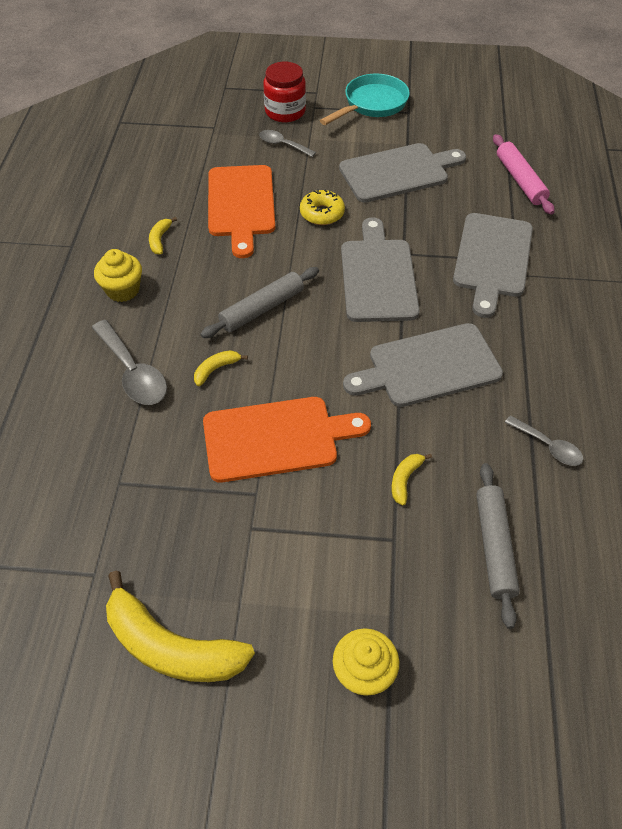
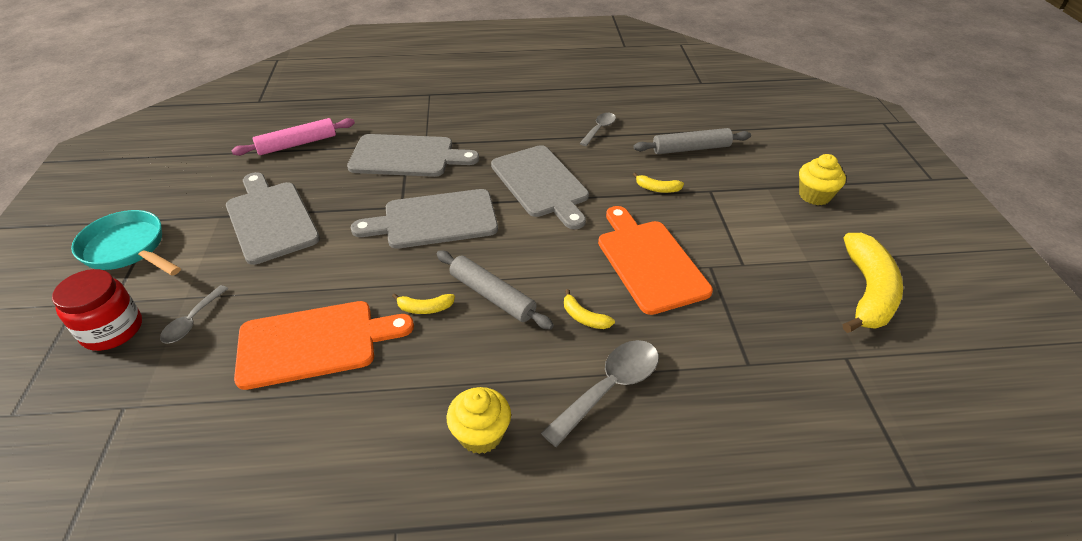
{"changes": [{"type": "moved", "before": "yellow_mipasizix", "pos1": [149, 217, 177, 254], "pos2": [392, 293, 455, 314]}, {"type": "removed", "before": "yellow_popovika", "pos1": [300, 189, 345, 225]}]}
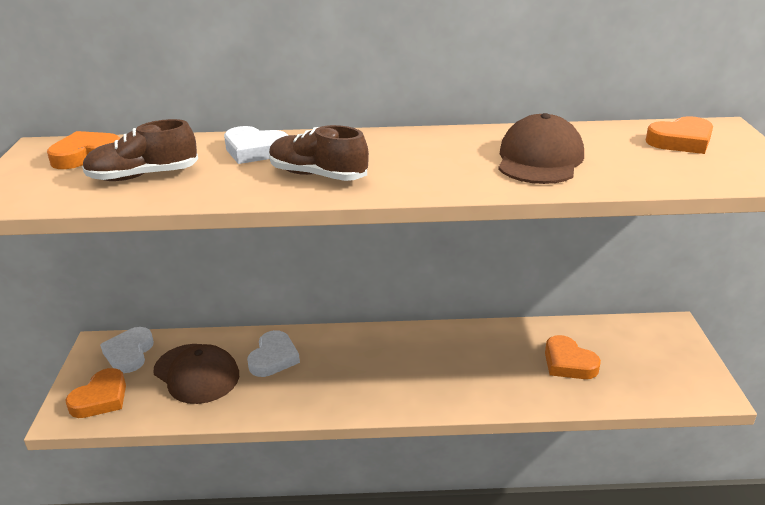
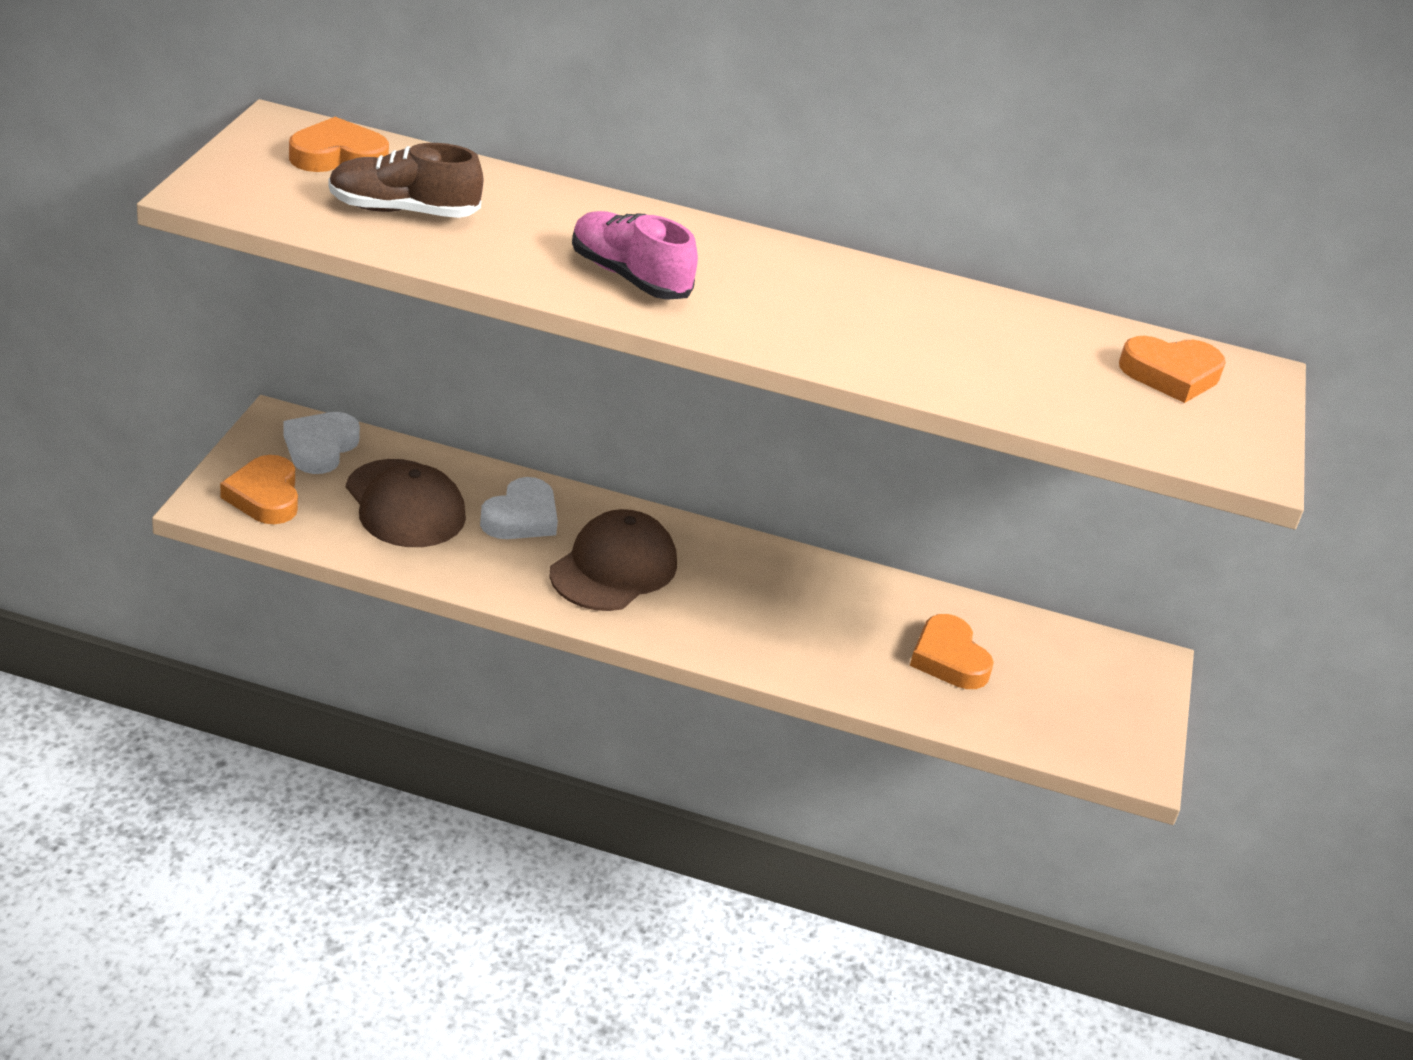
{"changes": [{"type": "turned", "before": "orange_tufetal", "pos1": [65, 368, 126, 418], "pos2": [220, 455, 298, 524], "turn": 120}, {"type": "moved", "before": "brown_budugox", "pos1": [498, 113, 584, 184], "pos2": [549, 509, 677, 611]}, {"type": "recoloured", "before": "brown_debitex", "after": "pink_debitex", "pos1": [269, 125, 369, 181], "pos2": [572, 211, 698, 300]}, {"type": "removed", "before": "white_tufetal", "pos1": [224, 126, 288, 164]}]}
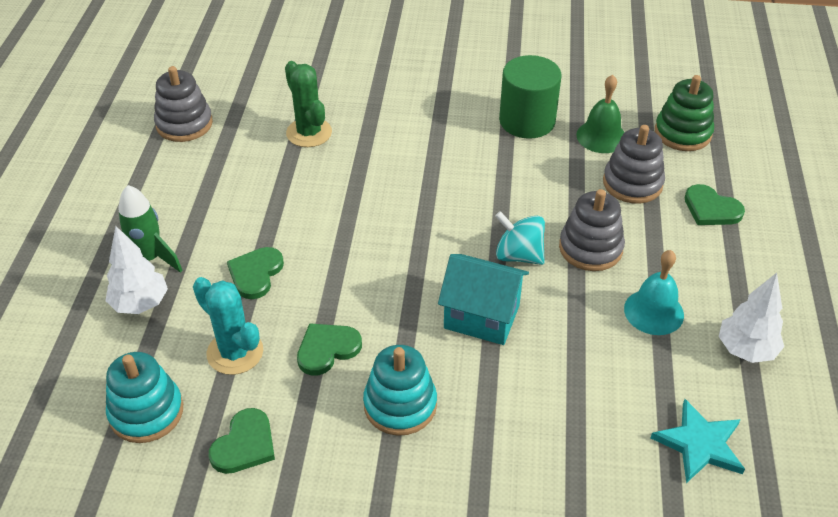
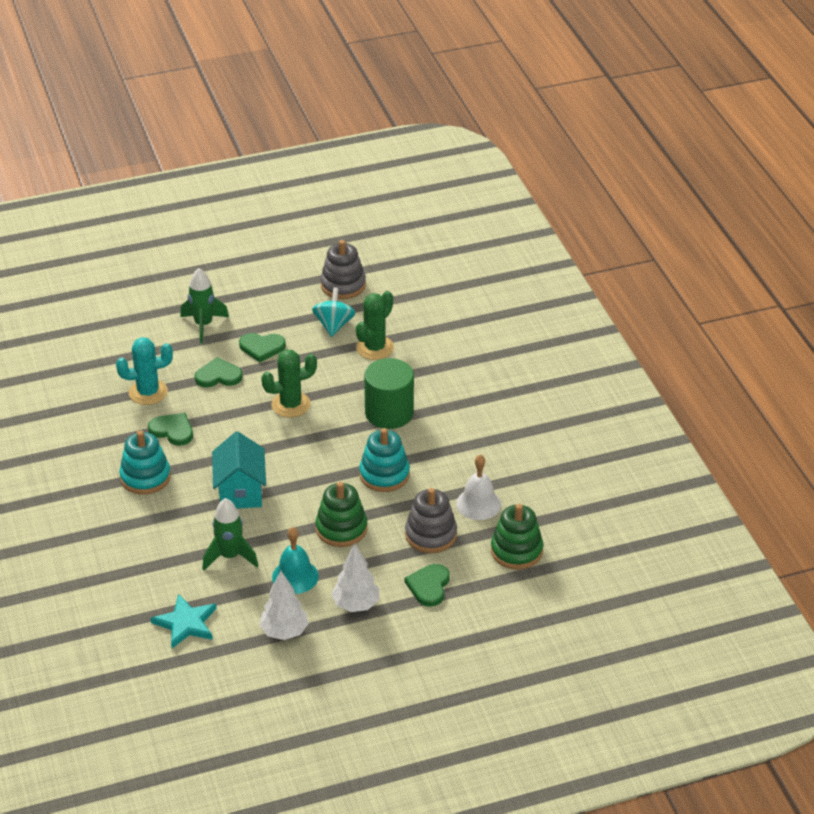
{"changes": [{"type": "turned", "before": "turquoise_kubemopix", "pos1": [193, 277, 263, 375], "pos2": [116, 337, 173, 405], "turn": 60}, {"type": "added", "after": "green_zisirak", "pos2": [202, 498, 258, 570]}, {"type": "moved", "before": "green_tufetal", "pos1": [209, 408, 275, 474], "pos2": [239, 333, 286, 362]}, {"type": "added", "after": "green_kubemopix", "pos2": [261, 350, 317, 418]}, {"type": "moved", "before": "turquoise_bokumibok", "pos1": [495, 211, 545, 265], "pos2": [312, 287, 355, 337]}, {"type": "recoloured", "before": "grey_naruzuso", "after": "green_naruzuso", "pos1": [559, 189, 625, 271], "pos2": [315, 482, 367, 547]}, {"type": "moved", "before": "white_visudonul", "pos1": [105, 226, 168, 314], "pos2": [331, 543, 379, 612]}, {"type": "moved", "before": "turquoise_naruzuso", "pos1": [106, 352, 183, 443], "pos2": [359, 428, 410, 492]}, {"type": "moved", "before": "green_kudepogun", "pos1": [499, 55, 562, 139], "pos2": [364, 358, 414, 429]}, {"type": "recoloured", "before": "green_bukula", "after": "white_bukula", "pos1": [576, 75, 625, 153], "pos2": [456, 455, 501, 520]}]}
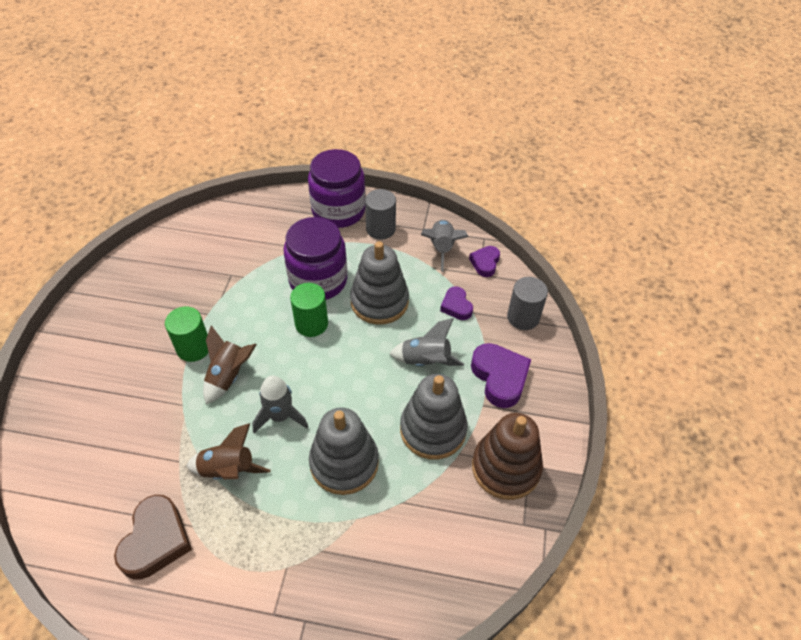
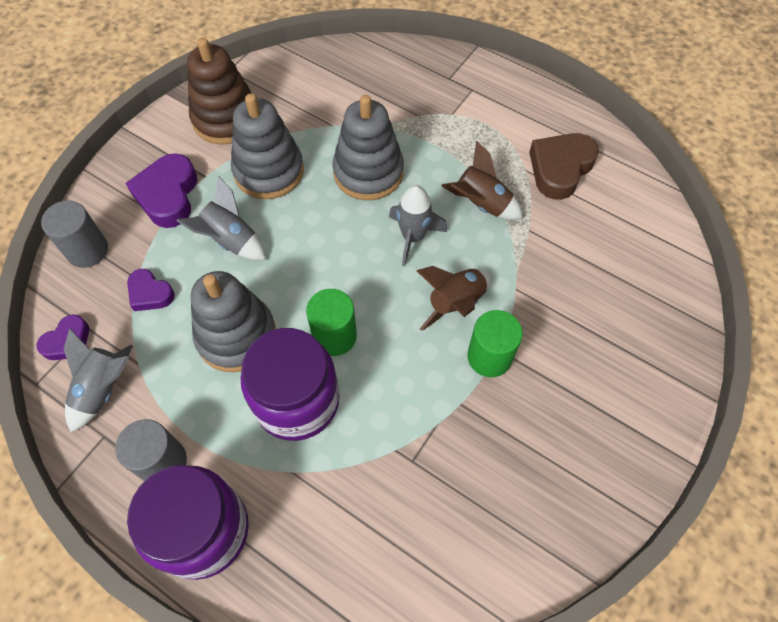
{"changes": [{"type": "turned", "before": "purple_tufetal", "pos1": [440, 286, 473, 320], "pos2": [127, 269, 175, 311], "turn": 120}]}
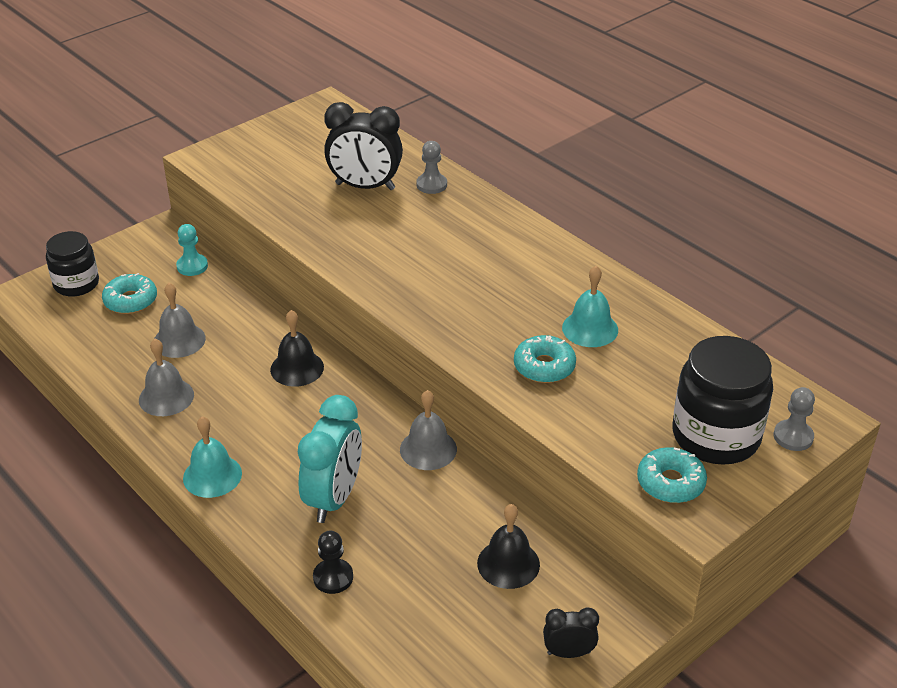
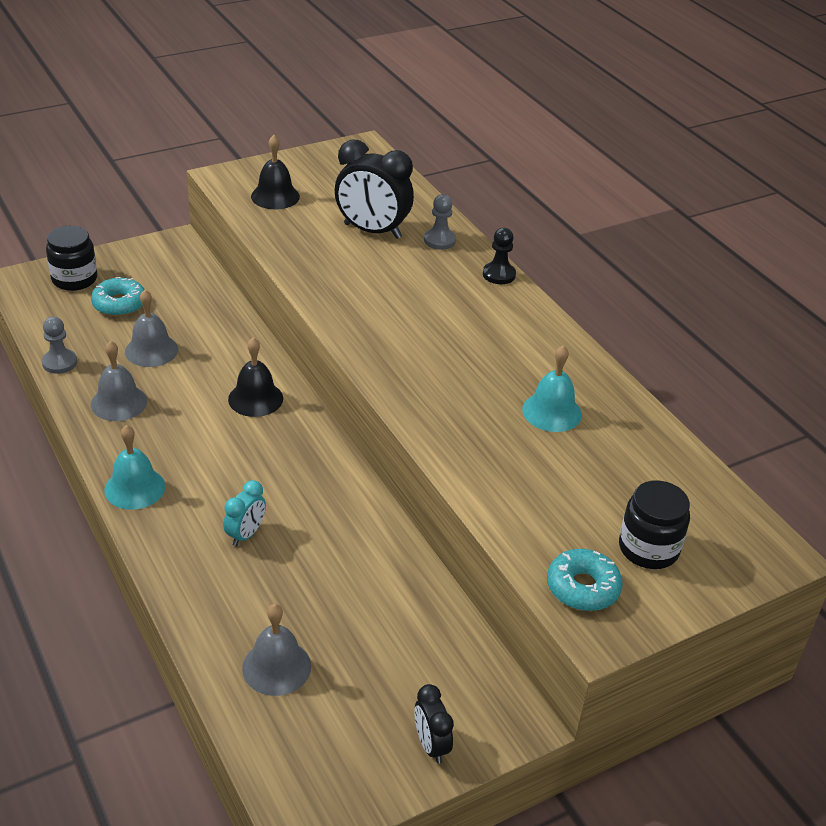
{"changes": [{"type": "moved", "before": "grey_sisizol", "pos1": [774, 387, 815, 451], "pos2": [42, 317, 77, 374]}, {"type": "resized", "before": "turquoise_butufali", "pos1": [298, 395, 362, 523], "pos2": [224, 480, 266, 546], "scale": 0.52}, {"type": "moved", "before": "grey_bukula", "pos1": [400, 390, 457, 470], "pos2": [242, 604, 311, 696]}, {"type": "moved", "before": "black_bukula", "pos1": [477, 504, 540, 589], "pos2": [251, 135, 300, 209]}, {"type": "turned", "before": "black_butufali", "pos1": [543, 608, 599, 658], "pos2": [414, 684, 454, 764], "turn": -120}, {"type": "moved", "before": "black_sisizol", "pos1": [313, 531, 353, 594], "pos2": [483, 228, 516, 284]}, {"type": "resized", "before": "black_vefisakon", "pos1": [673, 336, 773, 465], "pos2": [619, 480, 690, 569], "scale": 0.64}, {"type": "removed", "before": "turquoise_sisizol", "pos1": [176, 224, 208, 276]}, {"type": "removed", "before": "turquoise_popovika", "pos1": [514, 335, 576, 383]}]}
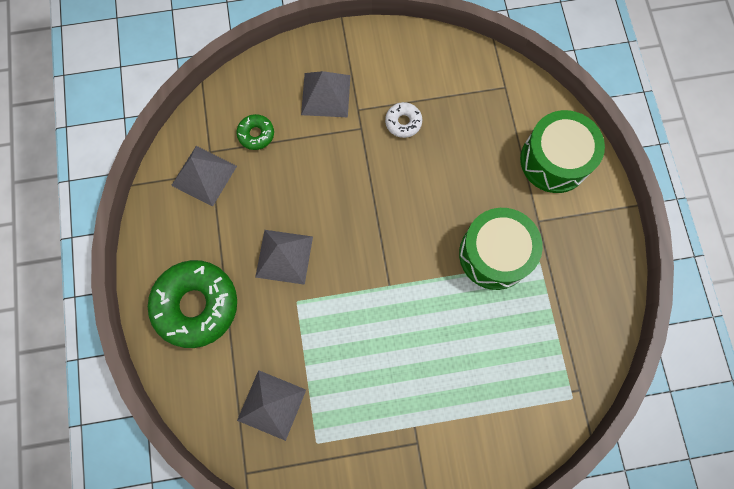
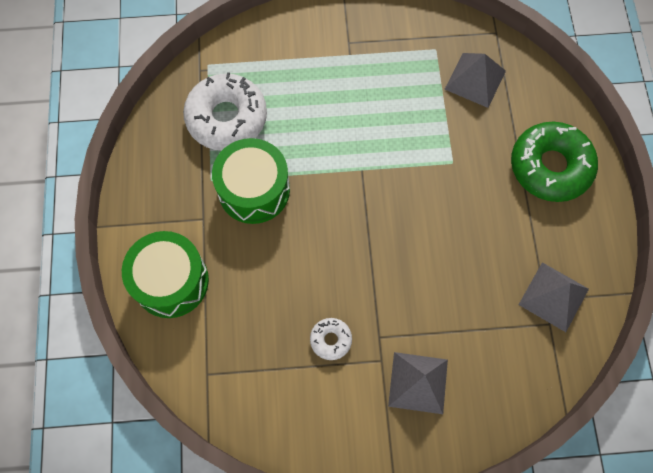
{"changes": [{"type": "added", "after": "white_popovika", "pos2": [183, 72, 267, 151]}, {"type": "removed", "before": "green_popovika", "pos1": [236, 114, 274, 150]}, {"type": "removed", "before": "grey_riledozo", "pos1": [255, 230, 313, 285]}]}
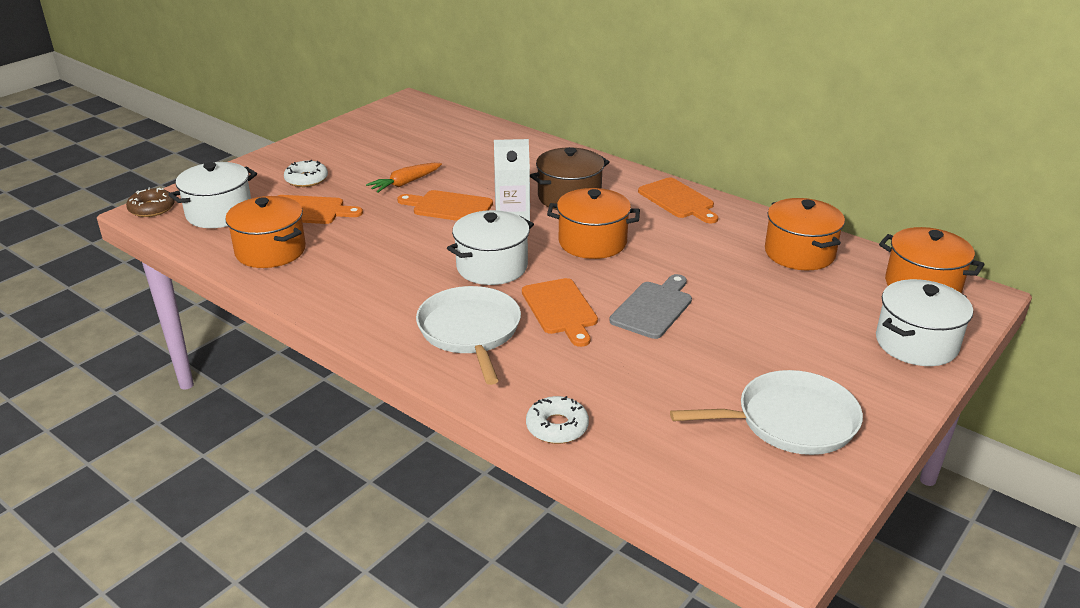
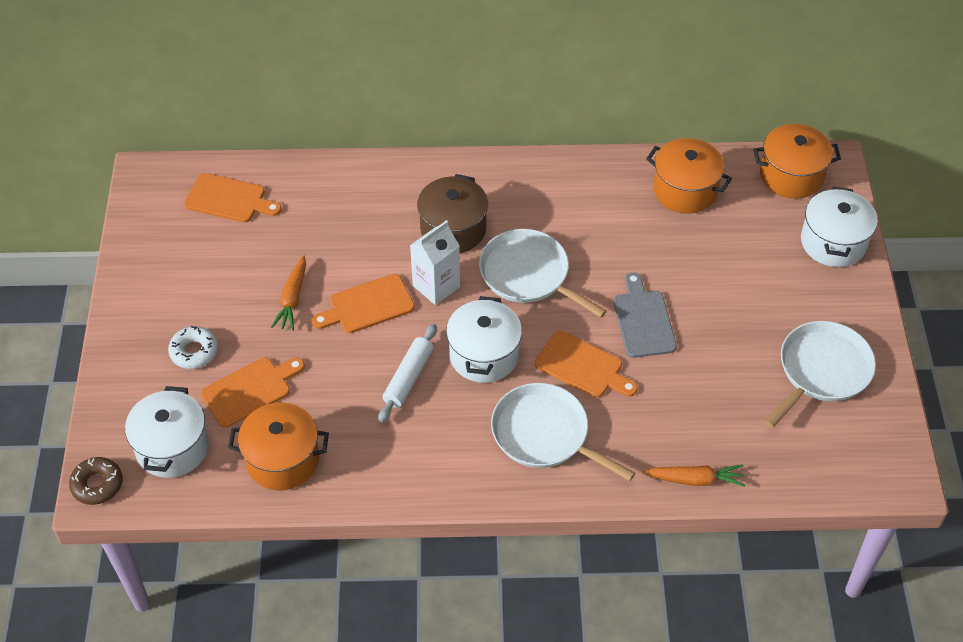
{"changes": [{"type": "moved", "before": "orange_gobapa", "pos1": [638, 178, 718, 223], "pos2": [184, 173, 282, 222]}, {"type": "added", "after": "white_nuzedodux", "pos2": [378, 324, 437, 423]}, {"type": "replaced", "before": "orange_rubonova", "after": "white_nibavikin", "pos1": [547, 188, 640, 259], "pos2": [479, 229, 607, 318]}, {"type": "replaced", "before": "white_popovika", "after": "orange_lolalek", "pos1": [526, 396, 589, 444], "pos2": [642, 464, 745, 487]}]}
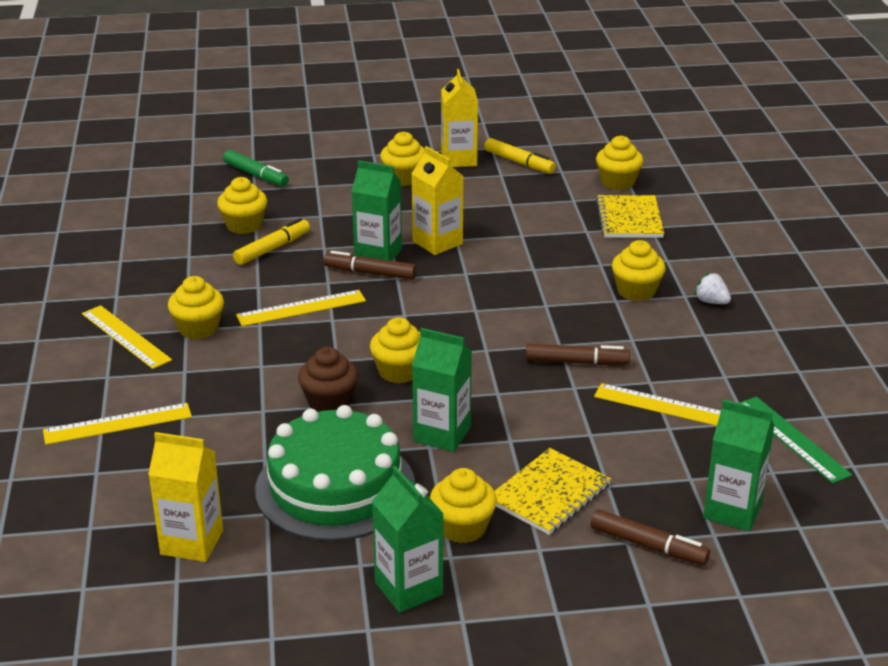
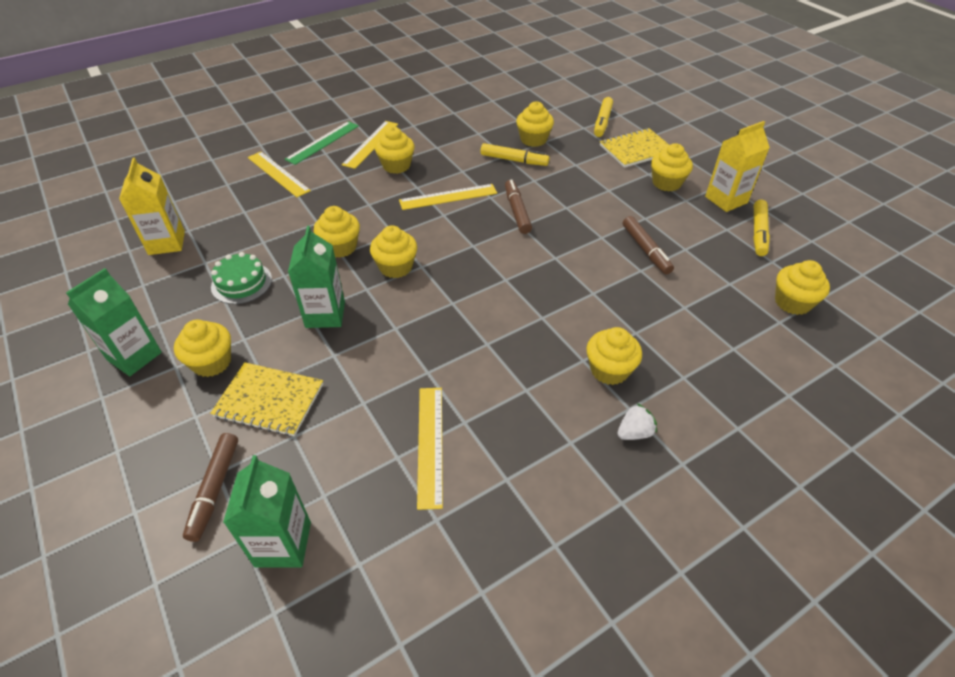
{"changes": [{"type": "resized", "before": "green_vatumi", "pos1": [255, 405, 415, 541], "pos2": [211, 252, 272, 304], "scale": 0.51}, {"type": "moved", "before": "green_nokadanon", "pos1": [739, 397, 852, 483], "pos2": [285, 121, 359, 165]}, {"type": "recoloured", "before": "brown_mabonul", "after": "yellow_mabonul", "pos1": [298, 347, 358, 412], "pos2": [314, 206, 360, 258]}, {"type": "turned", "before": "yellow_nokadanon", "pos1": [236, 290, 366, 326], "pos2": [399, 184, 497, 210], "turn": -60}, {"type": "recoloured", "before": "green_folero", "after": "yellow_folero", "pos1": [223, 150, 289, 187], "pos2": [594, 97, 613, 137]}, {"type": "moved", "before": "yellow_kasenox", "pos1": [596, 195, 664, 238], "pos2": [600, 128, 669, 168]}, {"type": "turned", "before": "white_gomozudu", "pos1": [694, 272, 731, 304], "pos2": [617, 403, 657, 440], "turn": 45}, {"type": "moved", "before": "brown_folero", "pos1": [526, 344, 630, 365], "pos2": [623, 216, 674, 274]}, {"type": "removed", "before": "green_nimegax", "pos1": [352, 160, 402, 261]}, {"type": "removed", "before": "yellow_nimegax", "pos1": [411, 146, 464, 255]}]}
